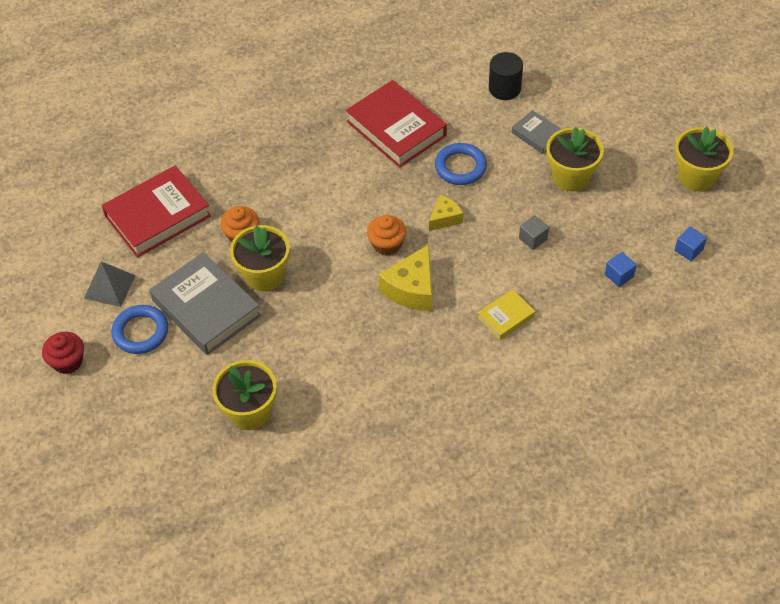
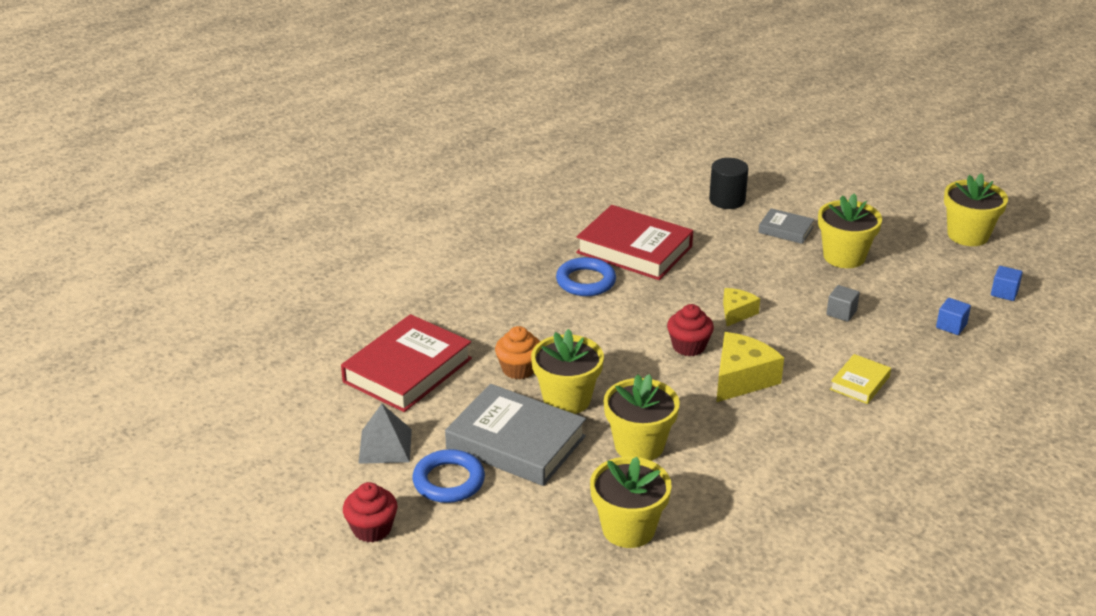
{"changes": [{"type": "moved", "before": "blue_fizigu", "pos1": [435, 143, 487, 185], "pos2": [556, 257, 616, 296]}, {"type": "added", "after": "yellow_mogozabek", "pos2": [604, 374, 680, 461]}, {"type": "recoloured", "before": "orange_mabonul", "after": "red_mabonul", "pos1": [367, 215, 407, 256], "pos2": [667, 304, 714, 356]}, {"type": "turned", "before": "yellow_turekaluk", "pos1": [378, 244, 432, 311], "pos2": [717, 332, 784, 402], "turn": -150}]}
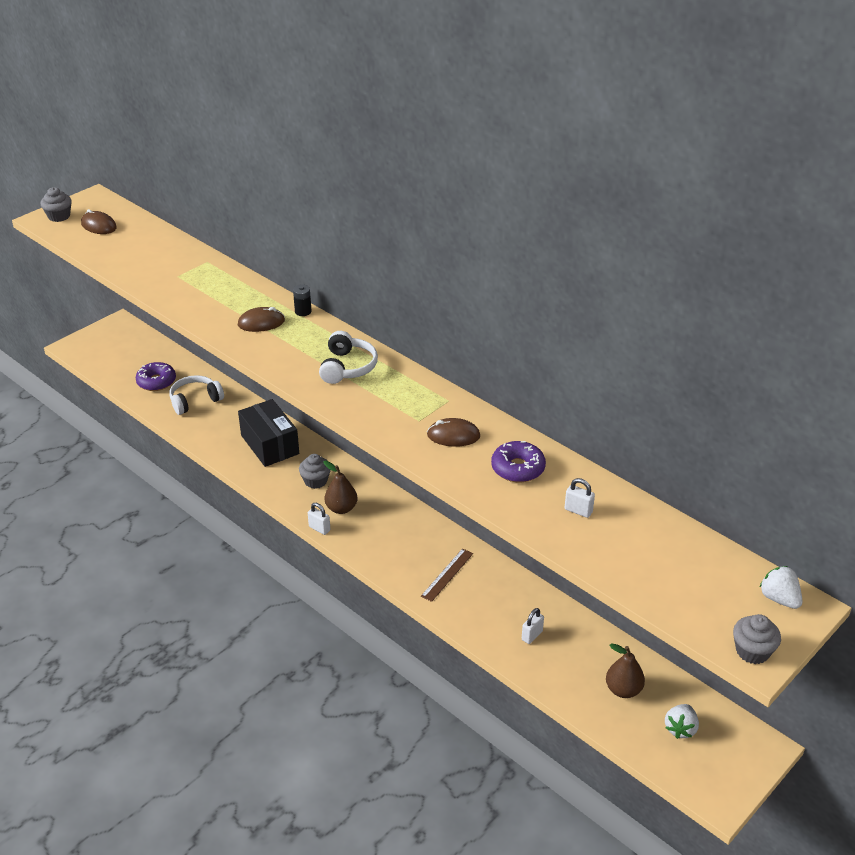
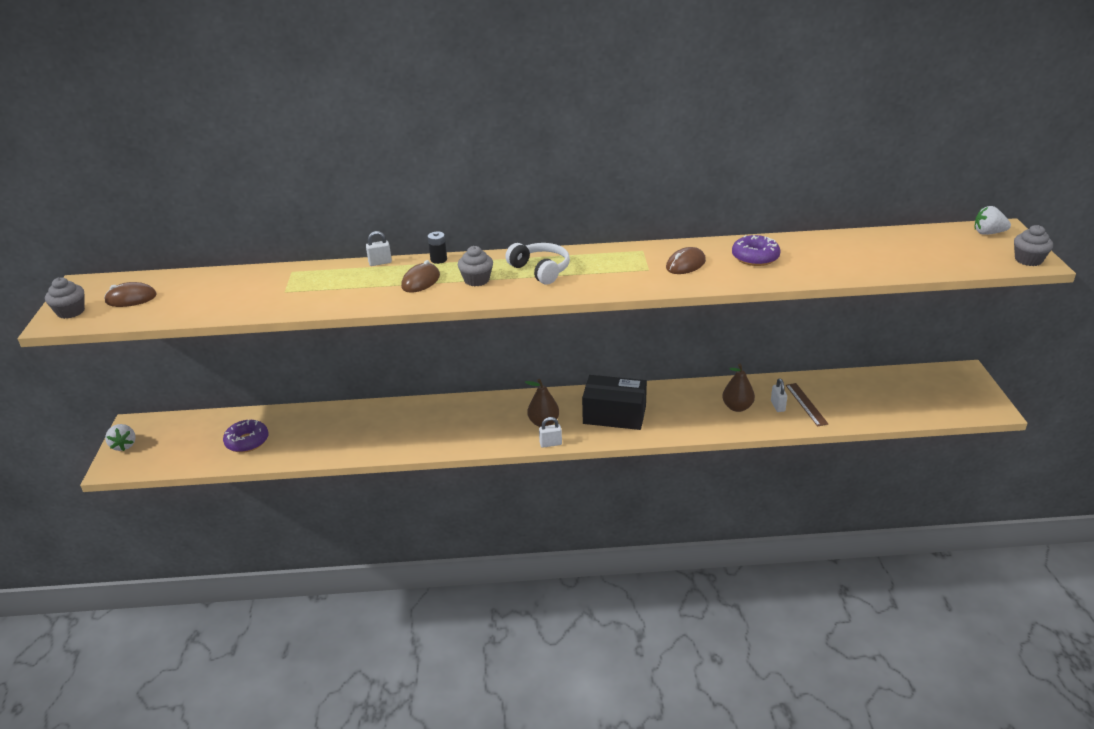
{"changes": [{"type": "moved", "before": "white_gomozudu", "pos1": [665, 704, 699, 739], "pos2": [105, 424, 136, 451]}, {"type": "moved", "before": "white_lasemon", "pos1": [564, 478, 595, 518], "pos2": [366, 231, 392, 266]}, {"type": "moved", "before": "grey_mabonul", "pos1": [299, 454, 330, 489], "pos2": [458, 246, 493, 286]}, {"type": "moved", "before": "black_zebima", "pos1": [238, 399, 299, 467], "pos2": [582, 375, 647, 430]}, {"type": "moved", "before": "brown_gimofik", "pos1": [606, 643, 645, 698], "pos2": [722, 364, 755, 412]}, {"type": "moved", "before": "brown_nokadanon", "pos1": [421, 548, 473, 602], "pos2": [786, 383, 828, 427]}, {"type": "removed", "before": "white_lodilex", "pos1": [170, 375, 224, 415]}]}
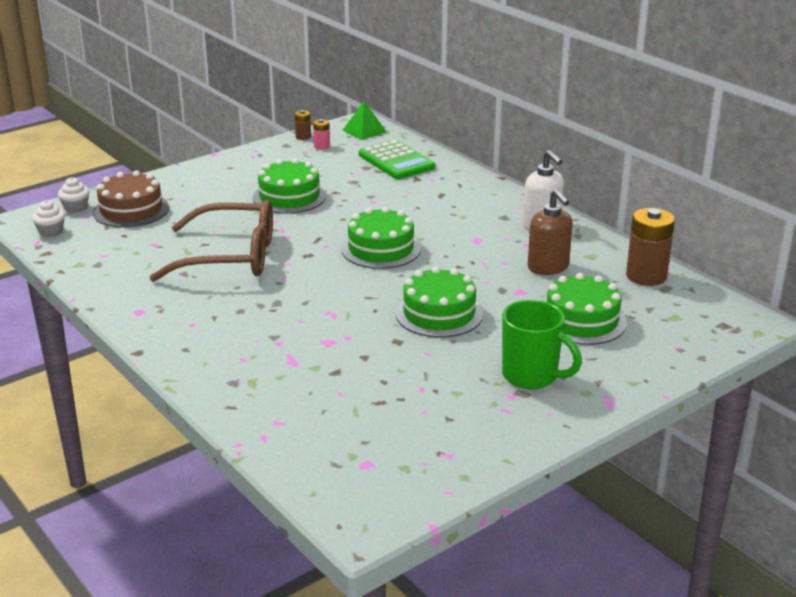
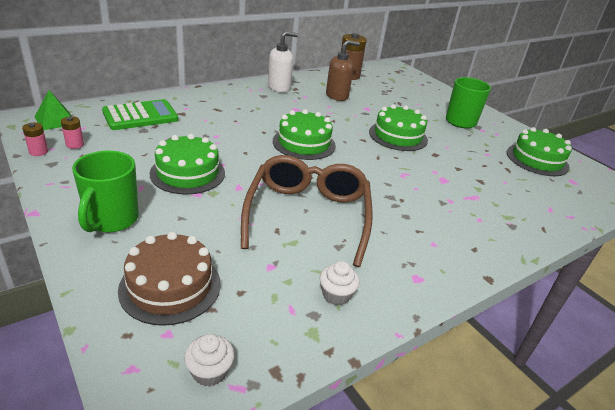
{"changes": [{"type": "recoloured", "before": "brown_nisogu", "after": "pink_nisogu", "pos1": [294, 110, 311, 140], "pos2": [22, 123, 48, 156]}, {"type": "added", "after": "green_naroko", "pos2": [72, 151, 139, 232]}, {"type": "moved", "before": "white_mabonul", "pos1": [58, 177, 90, 213], "pos2": [320, 261, 360, 306]}, {"type": "moved", "before": "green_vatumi", "pos1": [546, 273, 627, 345], "pos2": [507, 127, 572, 176]}]}
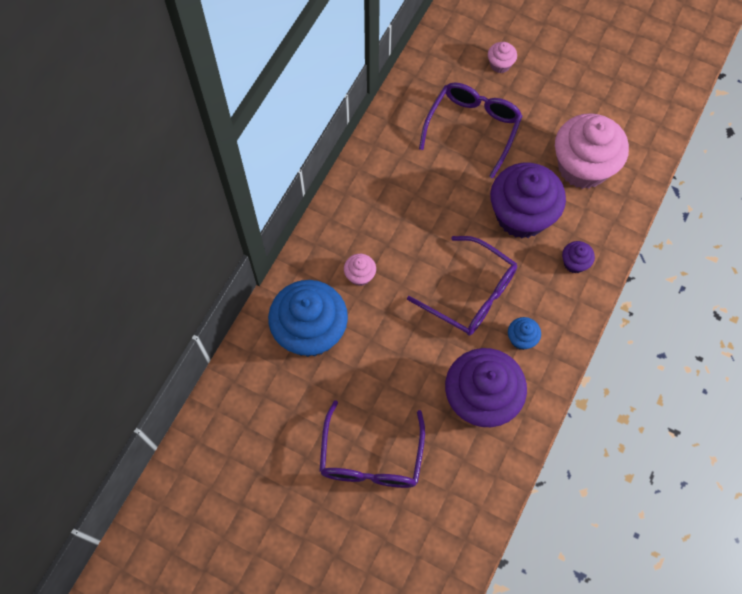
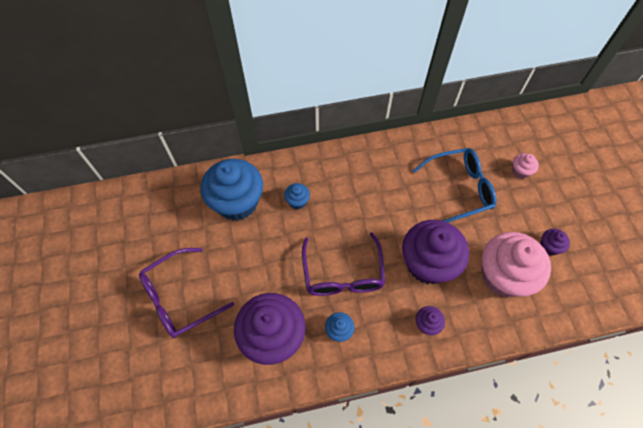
{"changes": [{"type": "recoloured", "before": "pink_mabonul", "after": "blue_mabonul", "pos1": [344, 254, 376, 286], "pos2": [284, 183, 310, 209]}, {"type": "recoloured", "before": "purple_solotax", "after": "blue_solotax", "pos1": [419, 83, 522, 178], "pos2": [413, 148, 496, 223]}, {"type": "added", "after": "purple_mabonul", "pos2": [540, 229, 570, 255]}]}
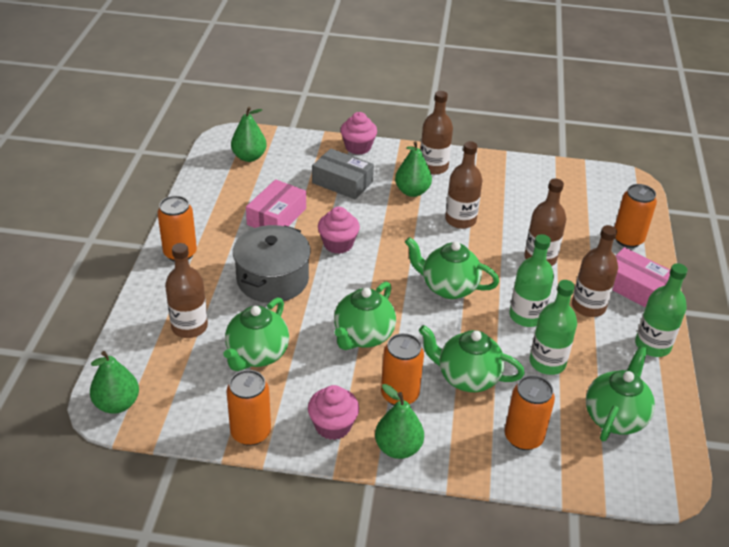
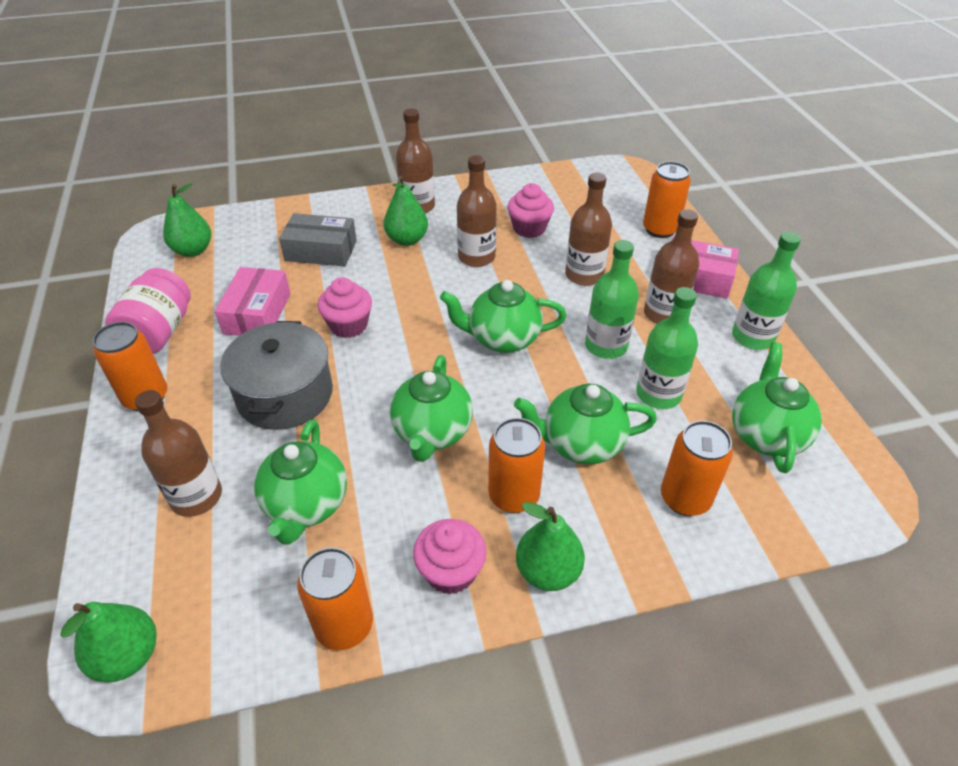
{"changes": [{"type": "added", "after": "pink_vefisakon", "pos2": [105, 268, 191, 353]}, {"type": "moved", "before": "pink_mabonul", "pos1": [340, 112, 377, 155], "pos2": [508, 183, 554, 238]}]}
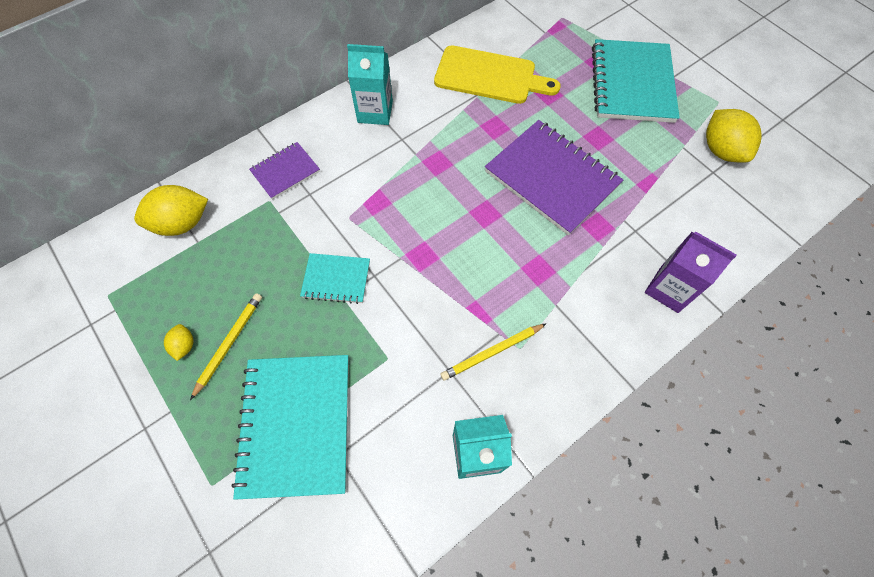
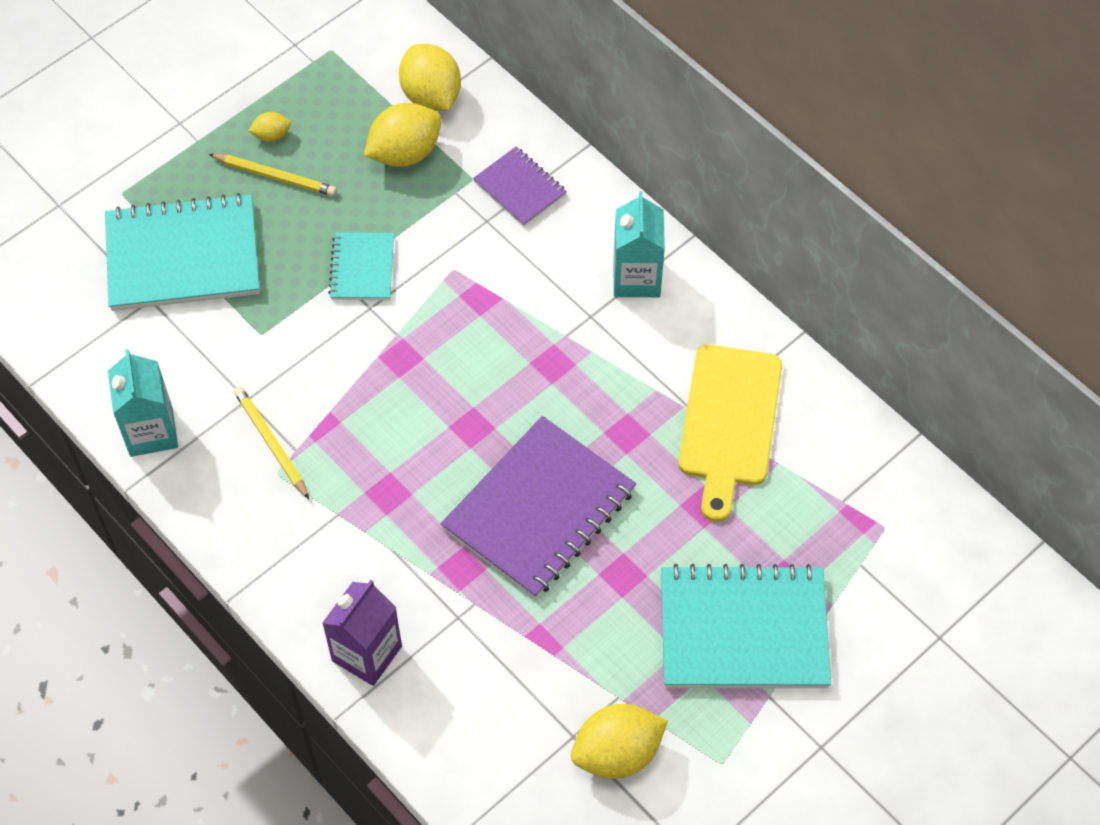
{"changes": [{"type": "added", "after": "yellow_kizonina", "pos2": [364, 103, 442, 167]}]}
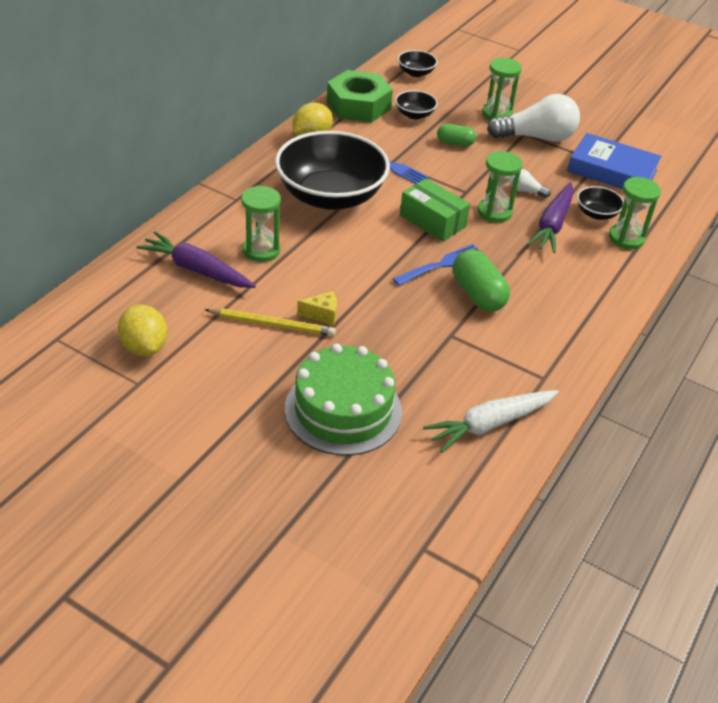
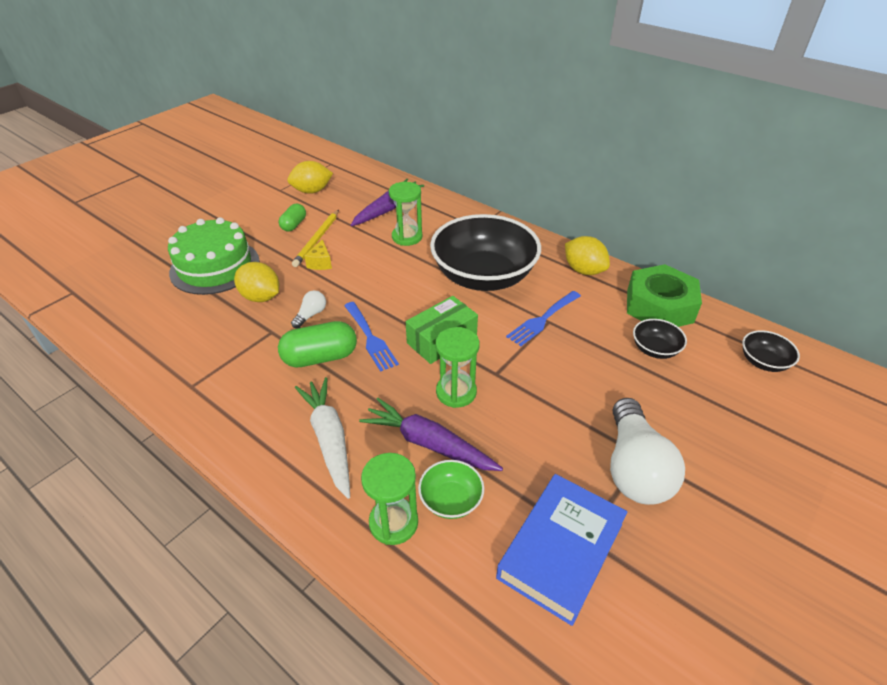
{"changes": [{"type": "added", "after": "yellow_kizonina", "pos2": [234, 262, 279, 302]}, {"type": "moved", "before": "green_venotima", "pos1": [437, 124, 476, 147], "pos2": [279, 204, 306, 232]}, {"type": "moved", "before": "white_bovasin", "pos1": [510, 169, 551, 198], "pos2": [291, 290, 326, 328]}, {"type": "moved", "before": "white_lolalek", "pos1": [423, 390, 559, 453], "pos2": [295, 377, 350, 499]}, {"type": "recoloured", "before": "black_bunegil", "after": "green_bunegil", "pos1": [577, 186, 624, 220], "pos2": [418, 460, 484, 519]}, {"type": "removed", "before": "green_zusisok", "pos1": [482, 58, 522, 120]}]}
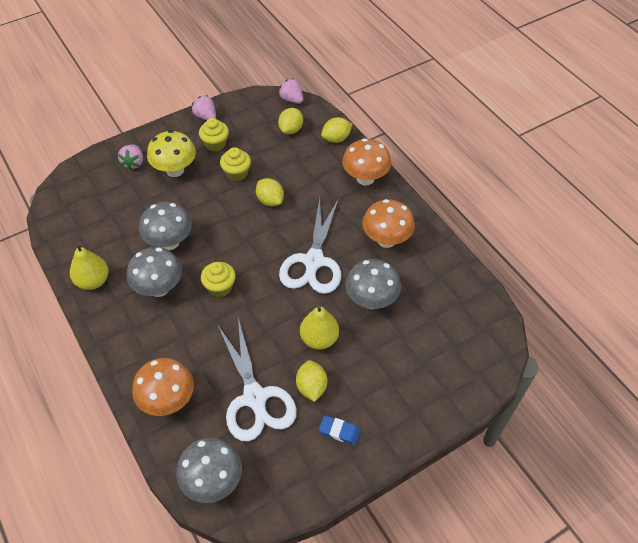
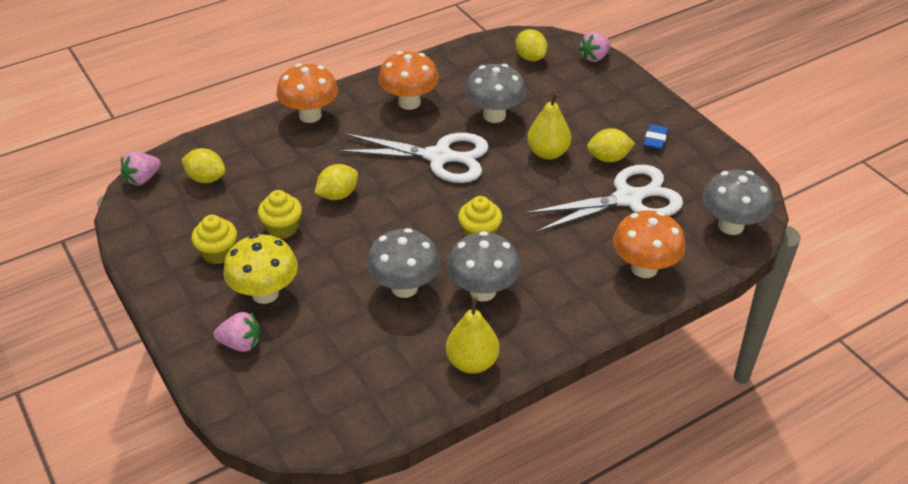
{"changes": [{"type": "moved", "before": "yellow_kizonina", "pos1": [321, 117, 352, 143], "pos2": [515, 29, 547, 61]}, {"type": "moved", "before": "pink_gomozudu", "pos1": [192, 95, 216, 120], "pos2": [578, 32, 610, 62]}]}
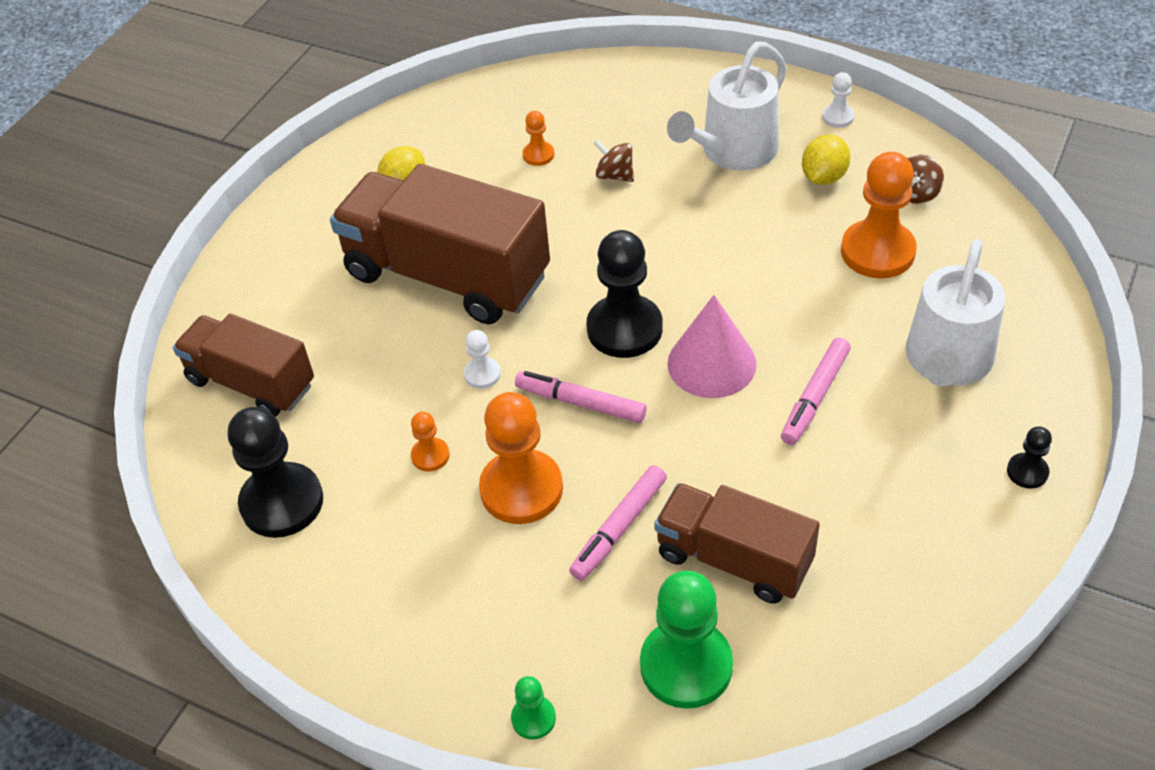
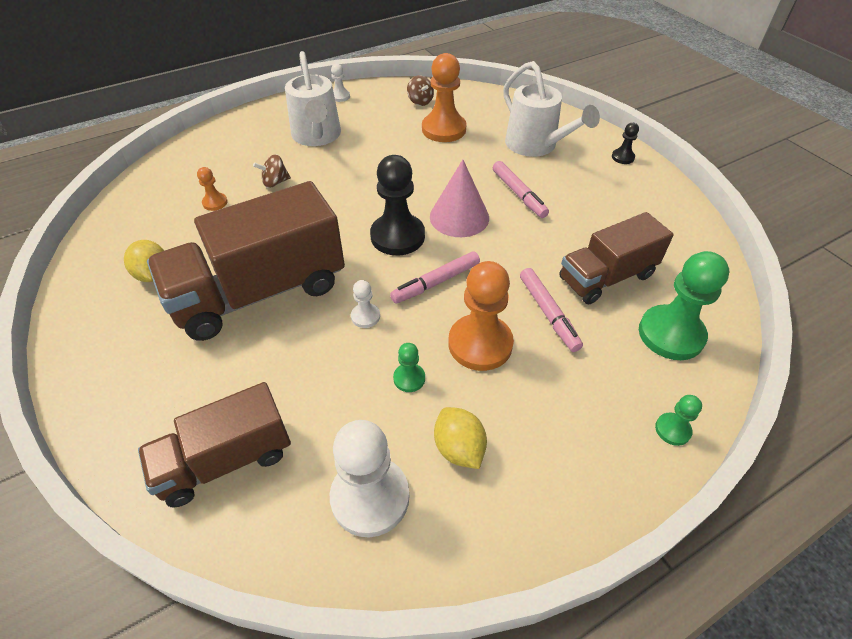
{"changes": [{"type": "recoloured", "before": "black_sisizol", "after": "white_sisizol", "pos1": [228, 407, 323, 538], "pos2": [330, 420, 409, 537]}, {"type": "recoloured", "before": "orange_sisizol", "after": "green_sisizol", "pos1": [411, 412, 450, 472], "pos2": [393, 343, 425, 392]}, {"type": "moved", "before": "yellow_kizonina", "pos1": [802, 135, 851, 185], "pos2": [434, 407, 487, 469]}]}
